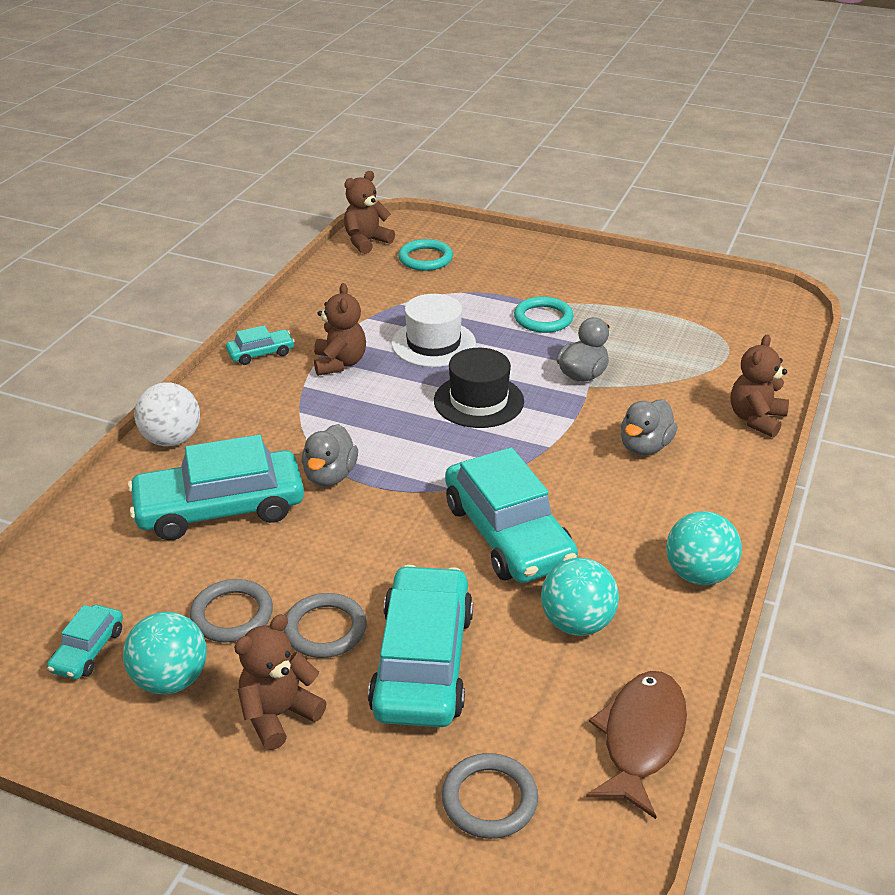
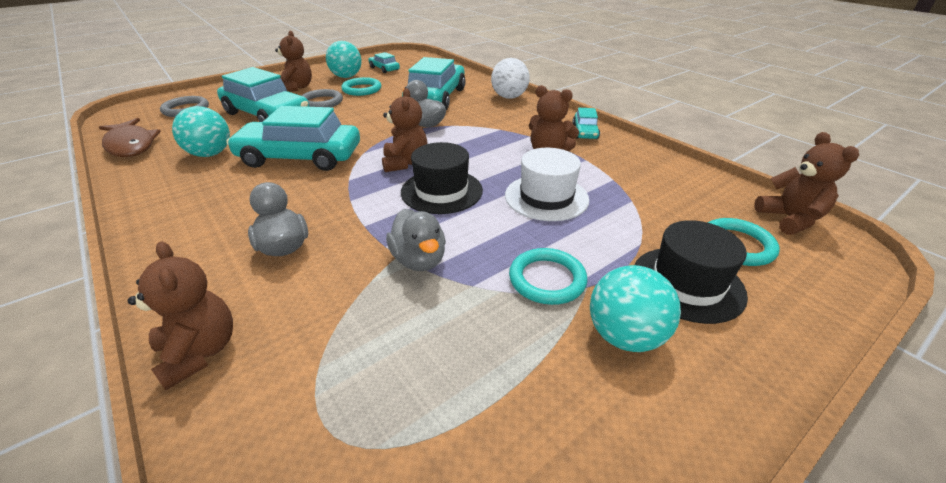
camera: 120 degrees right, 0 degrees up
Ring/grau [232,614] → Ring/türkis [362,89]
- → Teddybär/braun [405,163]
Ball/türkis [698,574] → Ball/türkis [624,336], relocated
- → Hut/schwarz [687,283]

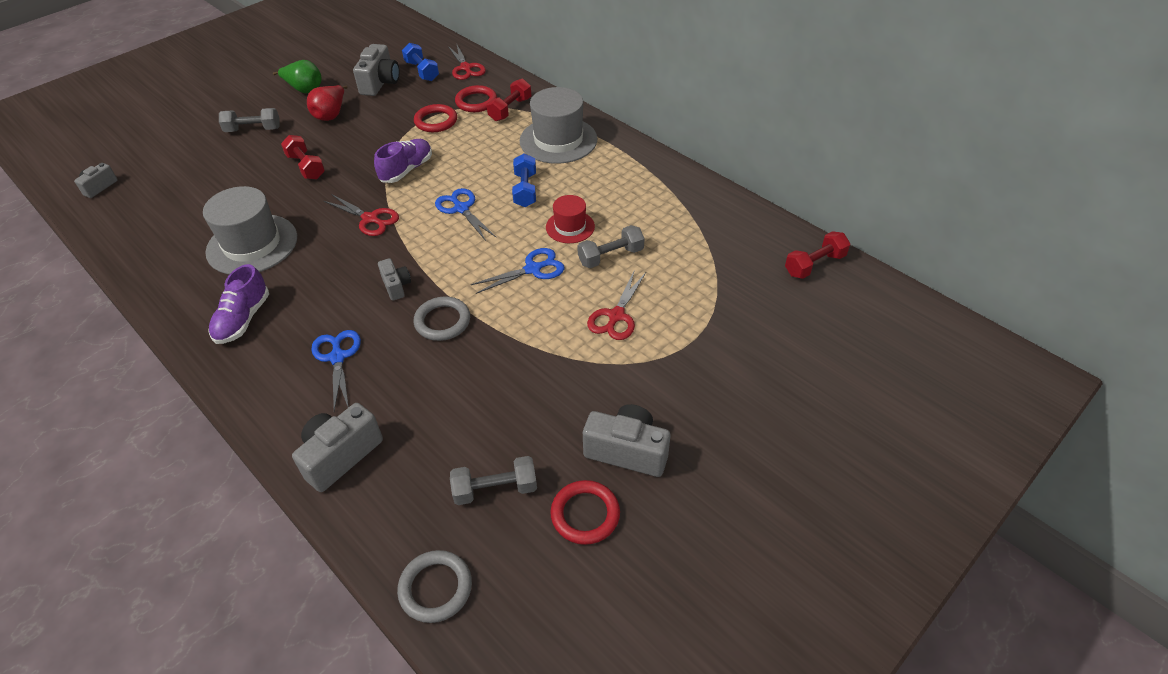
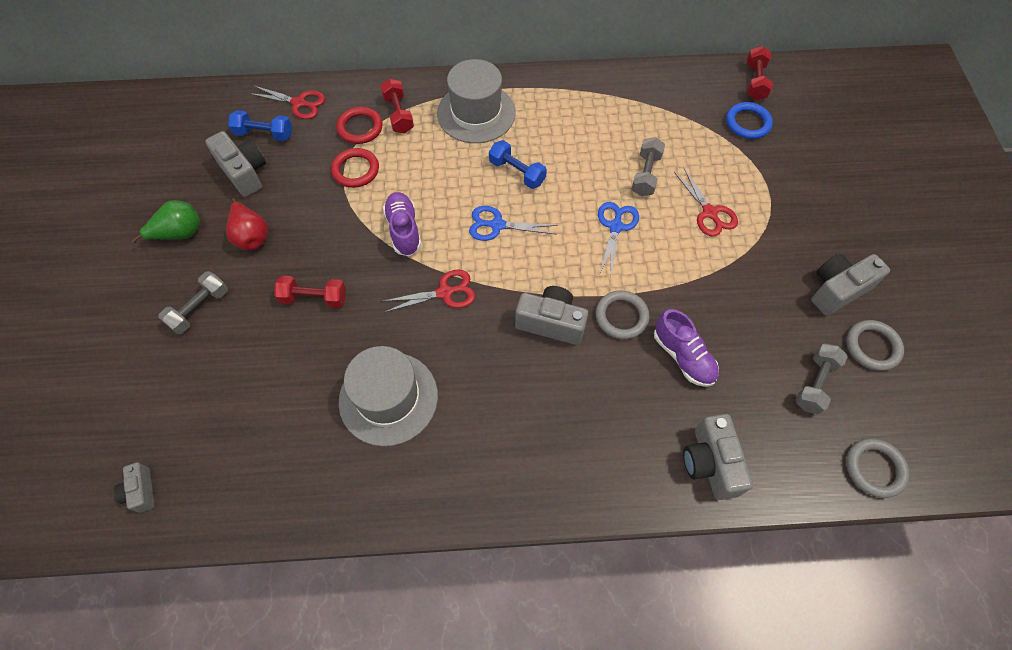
camera: 50 degrees left, 15 degrees up
Kamera/grau [396,286] → Kamera/grau [551,323], x1.73
Schuh/lila [243,319] → Schuh/lila [683,356], relocated
- → Ring/blau [747,123]
Ring/rot [585,514] → Ring/grau [872,347]
Schere/blau [337,357] → -
Hut/rot [570,227] → -

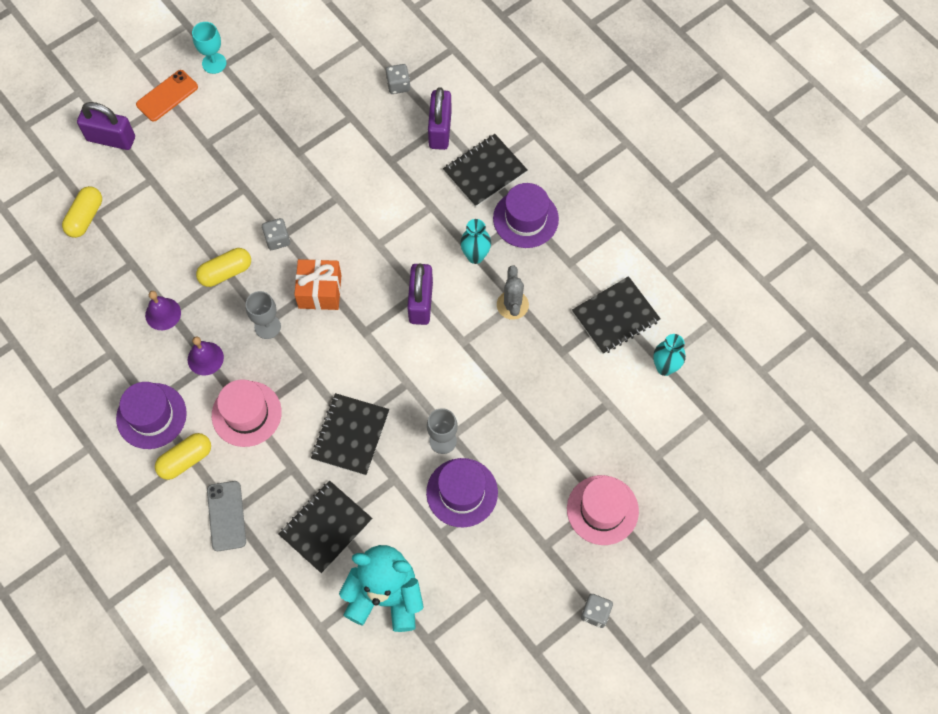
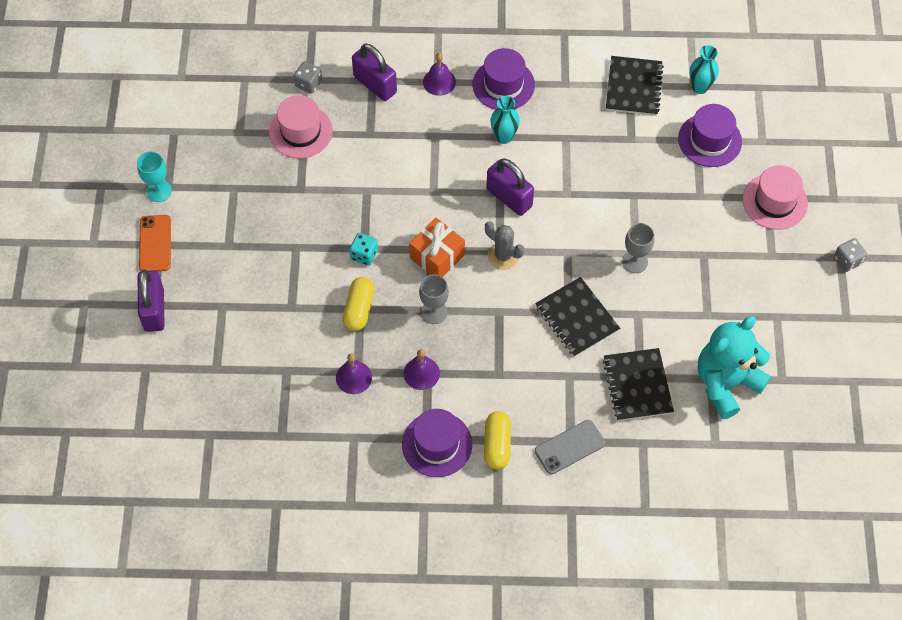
camera: 50 degrees left, 5 degrees down
Vorhängeschloss/lila [111,139] → Vorhängeschloss/lila [154,310], 60 degrees counterclockwise
Hut/rosa [246,414] → Hut/rosa [301,131], relocated
Spielwürfel/grau [277,239] → Spielwürfel/türkis [364,255]
Notizbuch/schwarz [485,171] → Glocke/lila [439,82]
Kaktus/grau [512,305] → Kaktus/grau [503,256], relocated
Handy/grau [226,516] → Handy/grau [569,447], 60 degrees counterclockwise
Hut/lila [462,492] → Hut/lila [709,140], relocated
Kapsel/gelb [85,217] → -

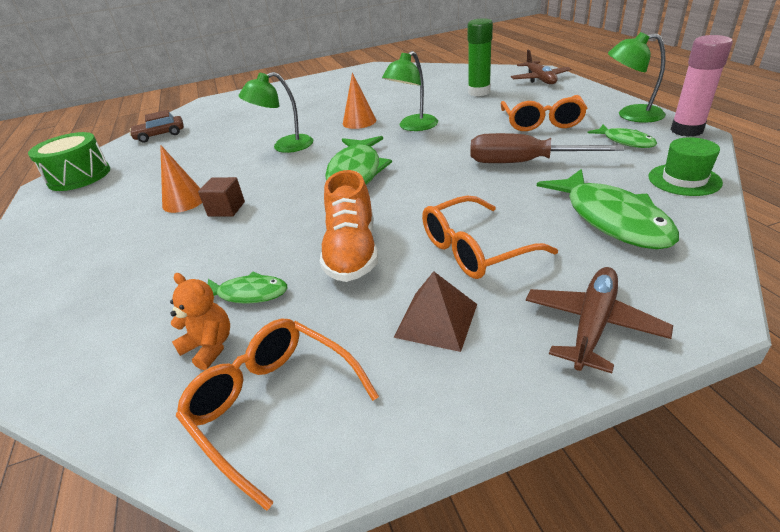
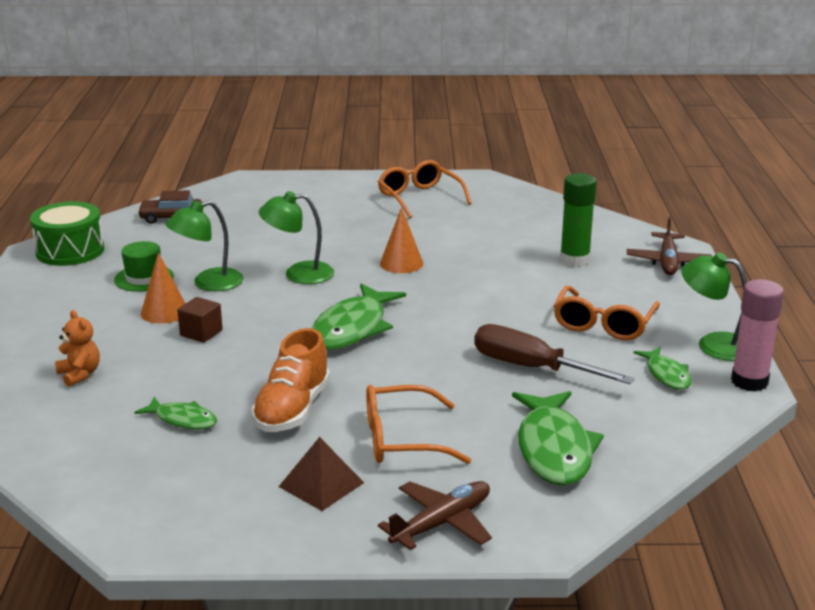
camera: 15 degrees right, 10 degrees down
Teddybär/orange [209,347] → Teddybär/orange [79,374], relocated
Hut/grün [684,180] → Hut/grün [144,278], relocated
Lampe/grün [413,127] → Lampe/grün [208,283], relocated
Brille/orange [273,405] → Brille/orange [419,198], relocated

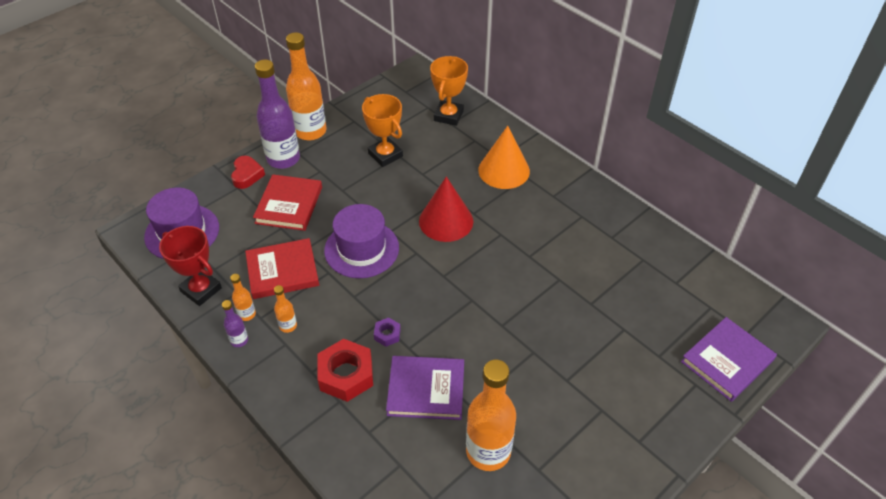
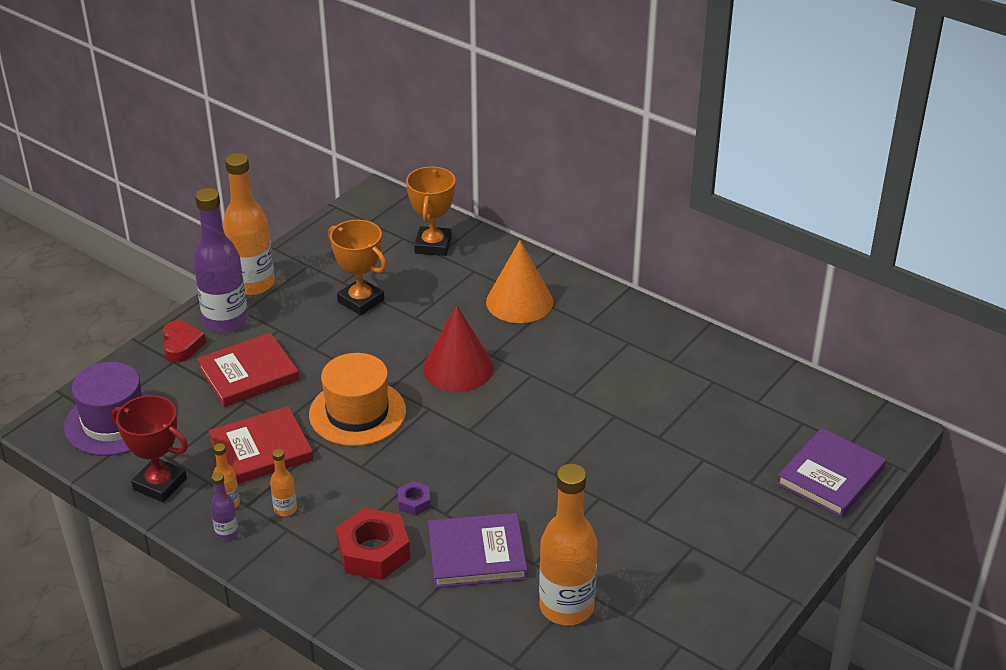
camera: 10 degrees left, 10 degrees down
Buch/rot [289,205] → Buch/rot [248,374], 60 degrees clockwise
Hut/lila [361,249] → Hut/orange [357,413]

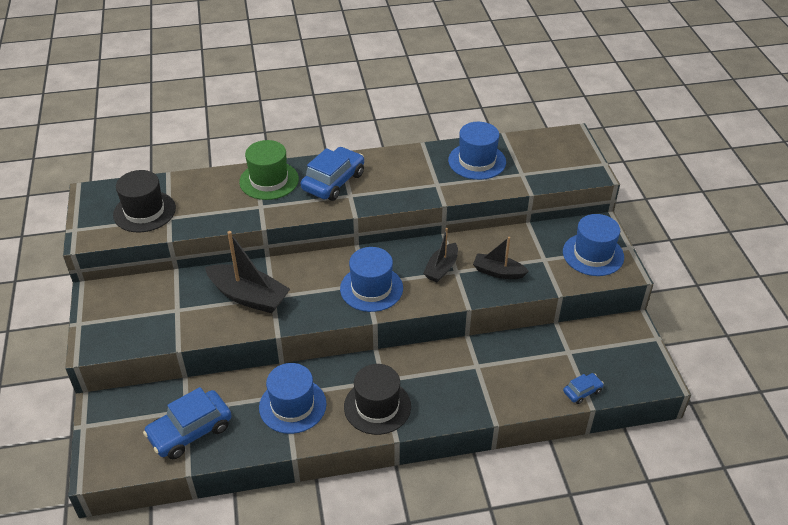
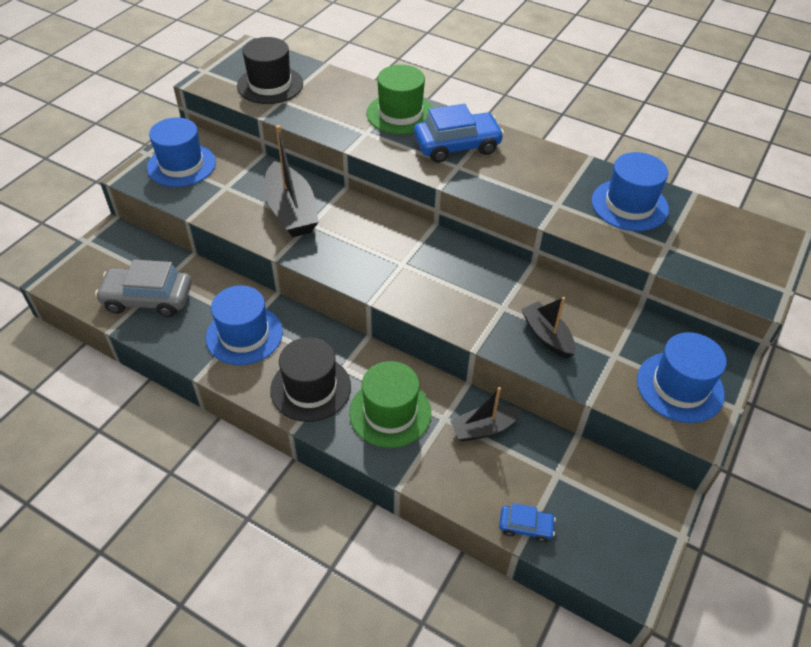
camera: 40 degrees right, 5 degrees up
Auto/blau [190,431] → Auto/grau [148,299]
Hut/blau [371,288] → Hut/blau [181,165], relocated
- → Hut/grün [390,412]
Boot/schwarz [441,268] → Boot/schwarz [484,428], relocated

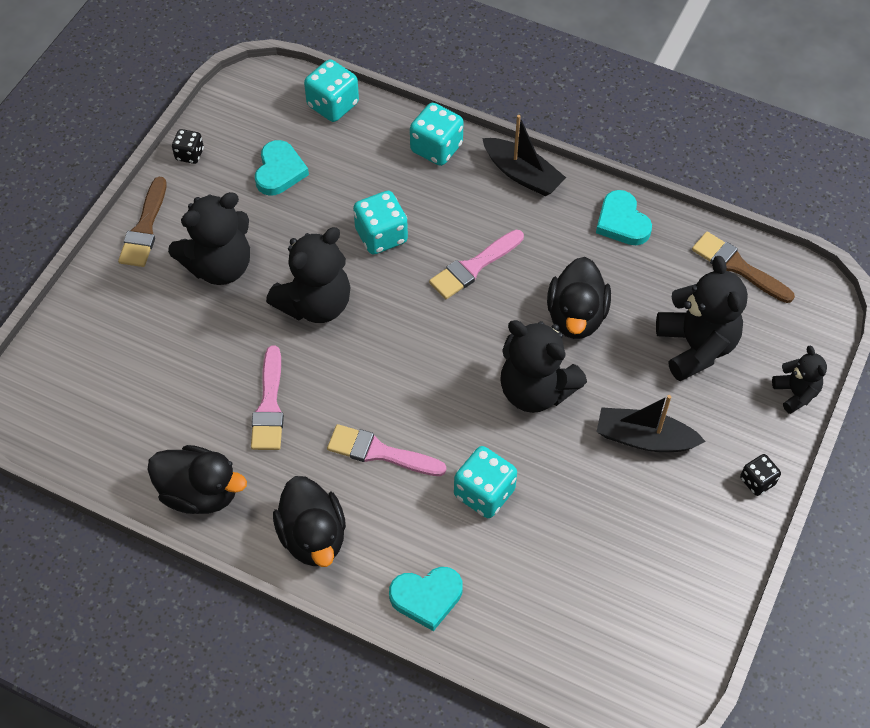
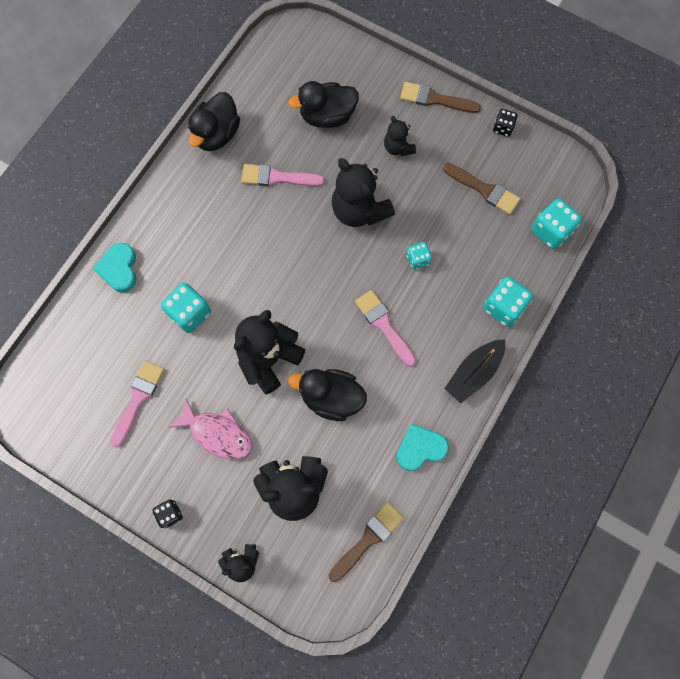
camera: 95 degrees right, 15 degrees up
Pinsel/rosa [379,452] → Pinsel/rosa [138,399], relocated
Boot/schwarz [644,438] → Fisch/rosa [218,433]
Ente/schwarz [313,536] → Ente/schwarz [327,116], relocated
Teddybär/schwarz [219,266] → Teddybär/schwarz [398,147], x0.55
Spielwürfel/türkis [381,236] → Spielwürfel/türkis [418,259], x0.59
Herz/türkis [279,171] → Pinsel/braun [484,190]

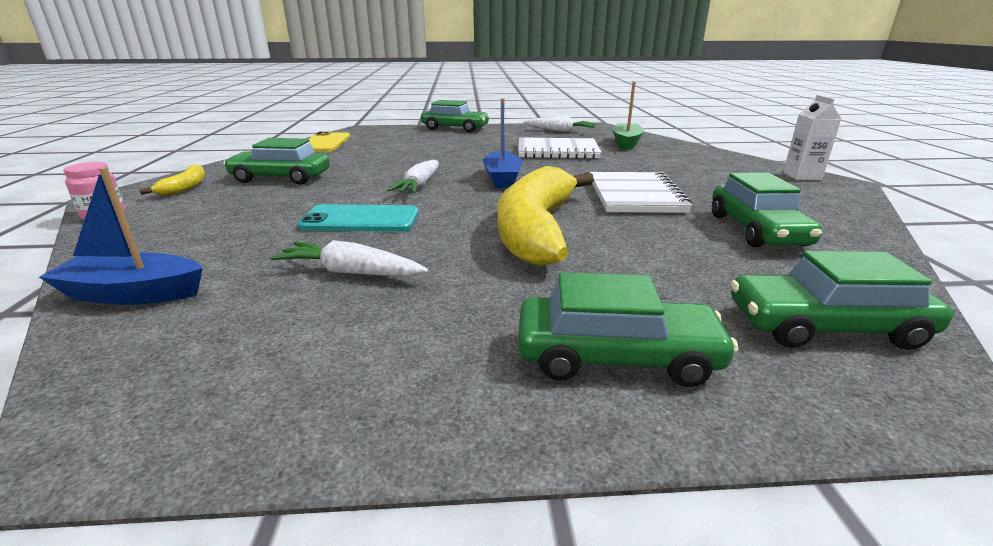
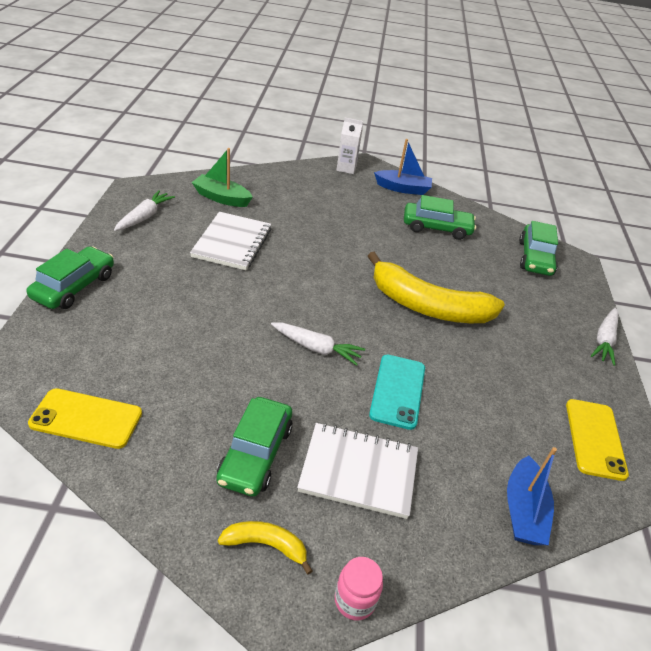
camera: 85 degrees left, 15 degrees up
Notizbuch/weiß [635,195] → Notizbuch/weiß [358,471], relocated
Boot/blau [502,178] → Boot/blau [403,188], relocated
- → Handy/gelb [595,439]
Karotte/weiß [351,272] → Karotte/weiß [604,340], relocated
Auto/grün [616,356] → -

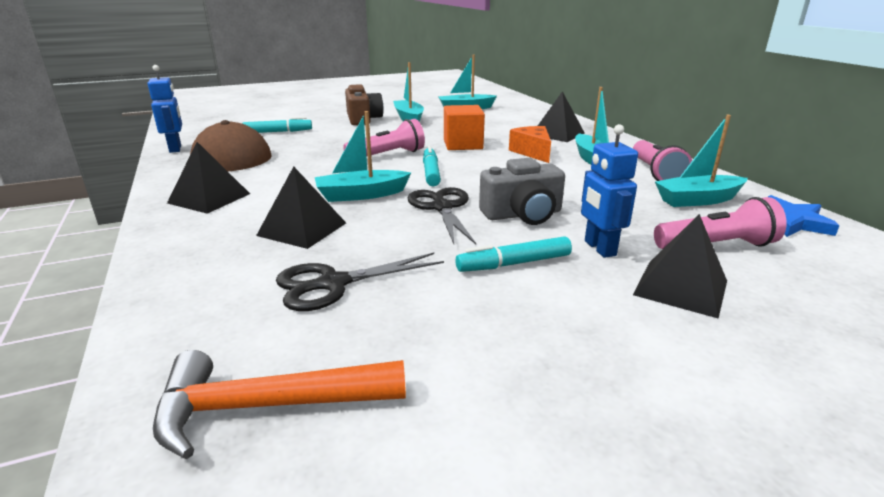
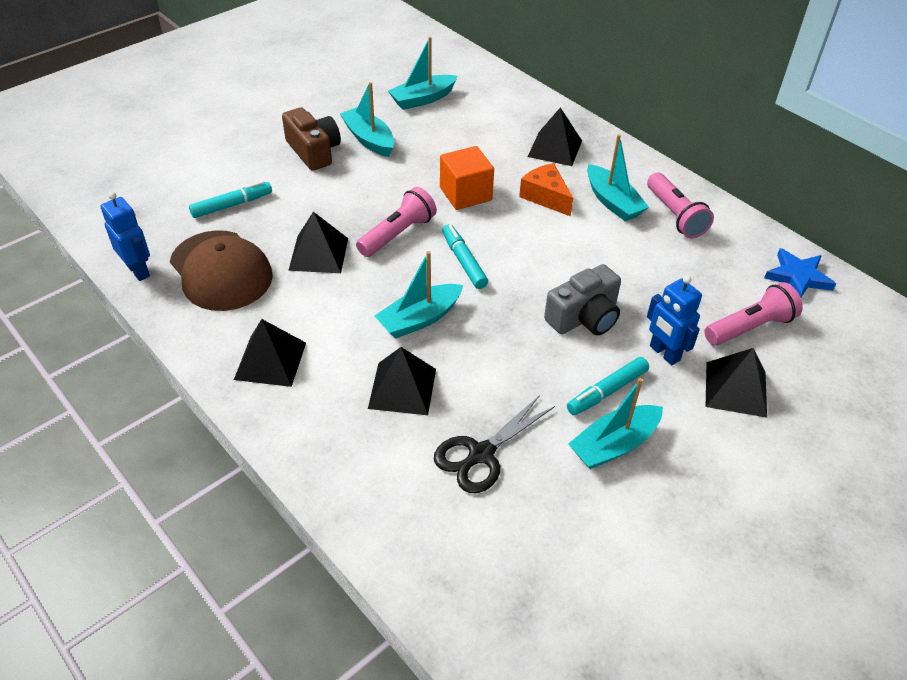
camera: 20 degrees left, 20 degrees up
- → Pyramide/schwarz [318,254]
Boot/türkis [698,200] → Boot/türkis [614,445], relocated
Hammer/orange [268,406] → -
Schere/schwarz [442,207] → -

